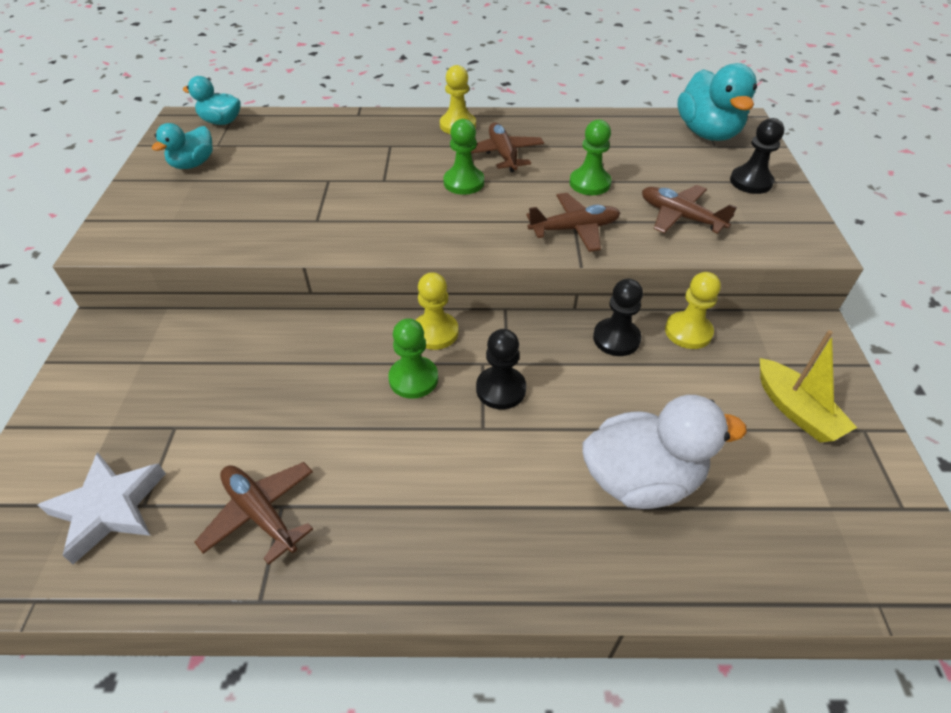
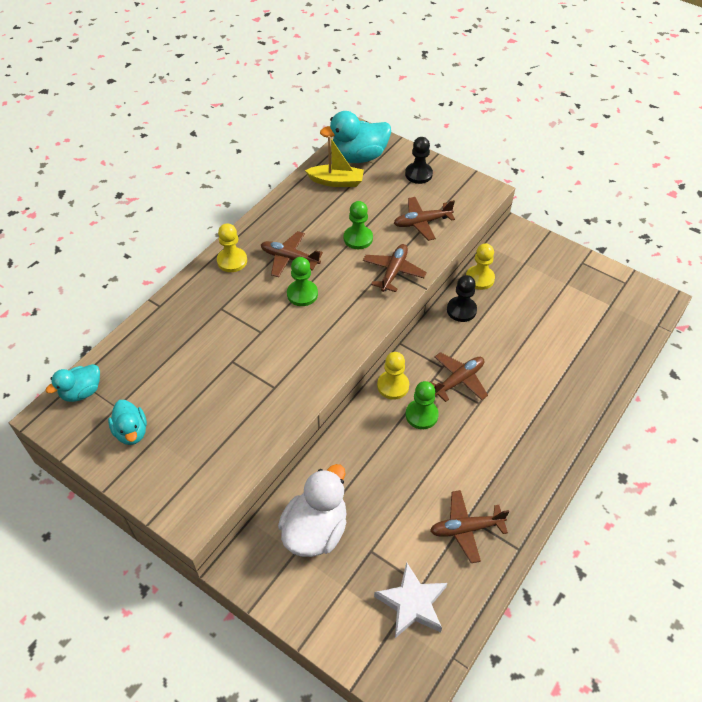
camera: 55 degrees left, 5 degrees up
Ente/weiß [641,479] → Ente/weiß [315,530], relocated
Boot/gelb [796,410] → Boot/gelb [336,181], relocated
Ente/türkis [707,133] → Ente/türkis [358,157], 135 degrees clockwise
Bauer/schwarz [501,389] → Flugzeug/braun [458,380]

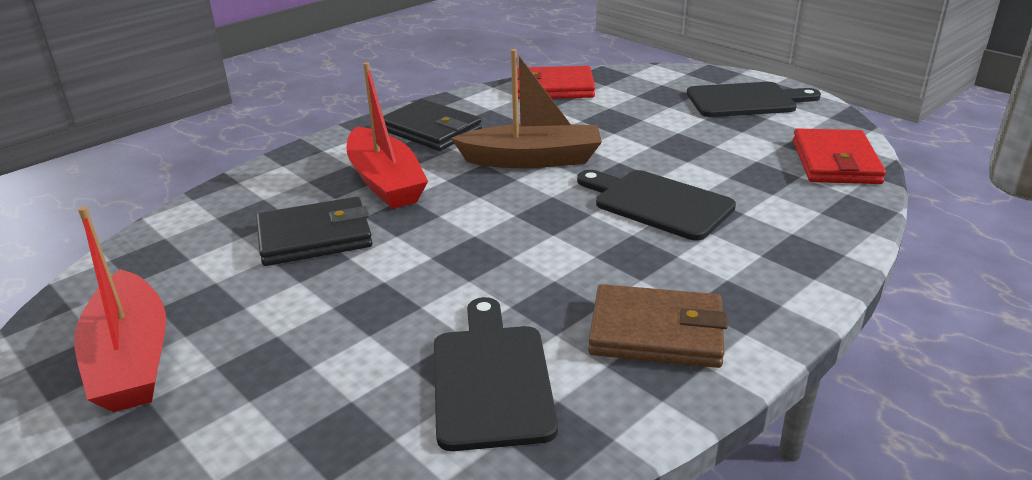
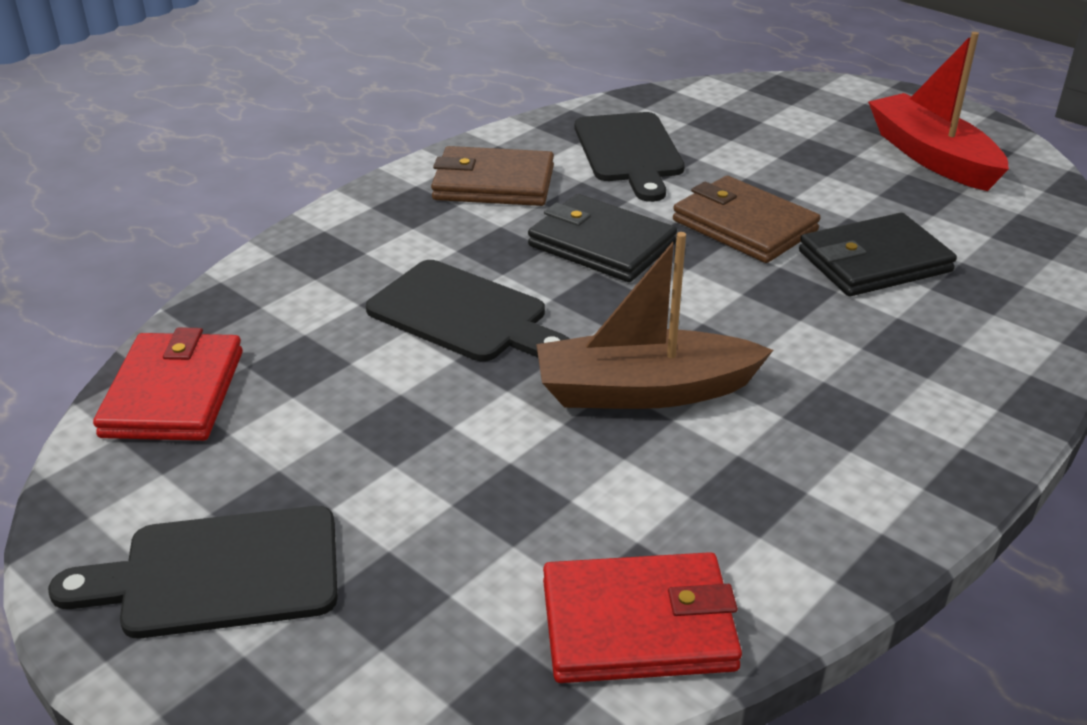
camera: 175 degrees right, 5 degrees up
Geldbörse/schwarz [431,130] → Geldbörse/schwarz [601,244], relocated
- → Geldbörse/braun [744,225]
Boot/rot [385,182] → -

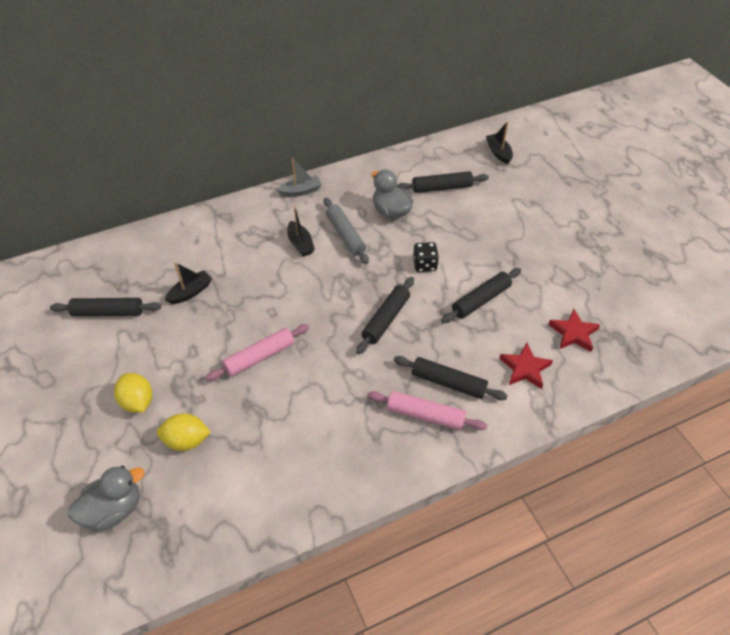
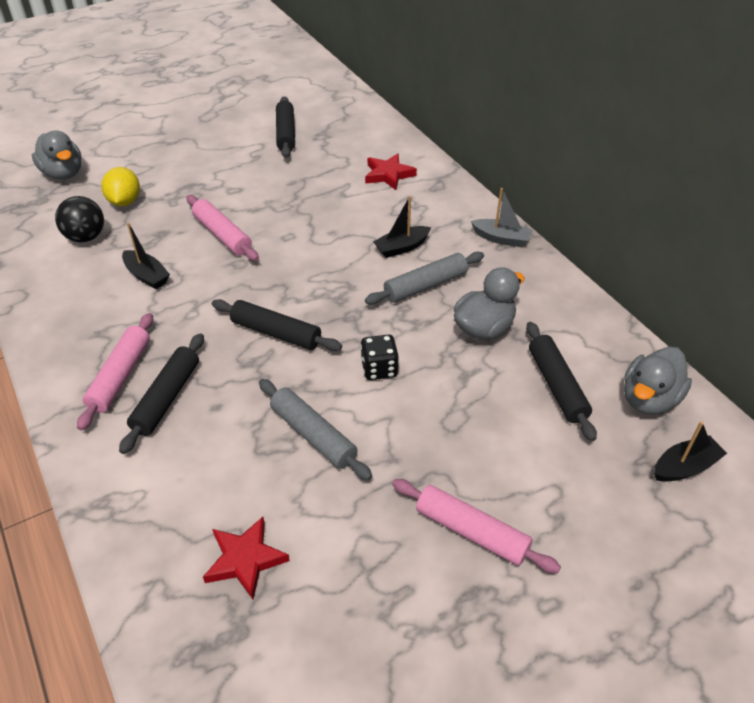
camera: 85 degrees right, 5 degrees down
- → Ball/schwarz [86,237]
Boot/schwarz [190,292] → Boot/schwarz [147,276], relocated
Nudelholz/schwarz [481,300] → Nudelholz/grau [313,435]
Stern/rot [525,368] → Stern/rot [388,175], relocated
- → Nudelholz/rosa [471,531]
Boot/grau [301,191] → Boot/grau [501,239], 45 degrees counterclockwise
- → Ente/grau [649,399]
Zitrone/gelb [137,402] → -

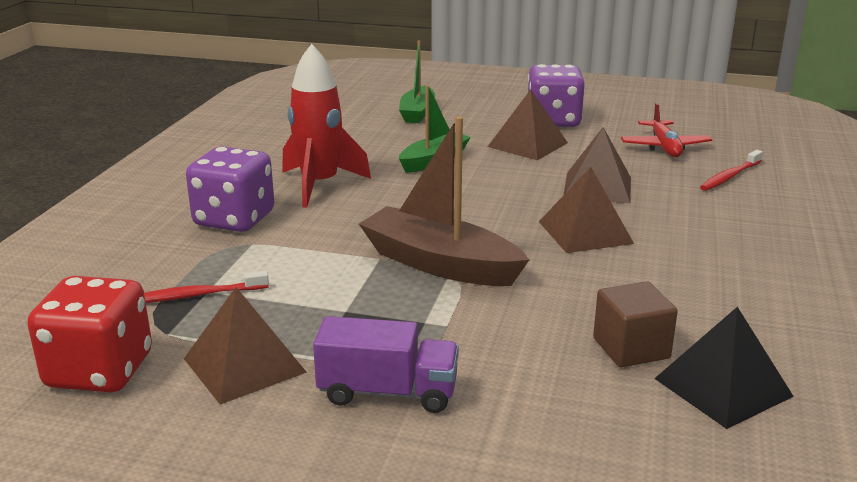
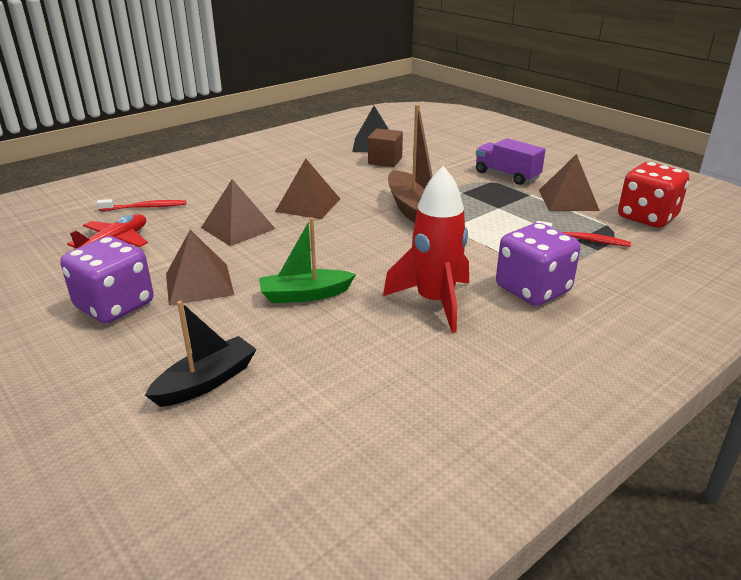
camera: 145 degrees left, 5 degrees up
Boot/grün [417,113] → Boot/schwarz [206,382]

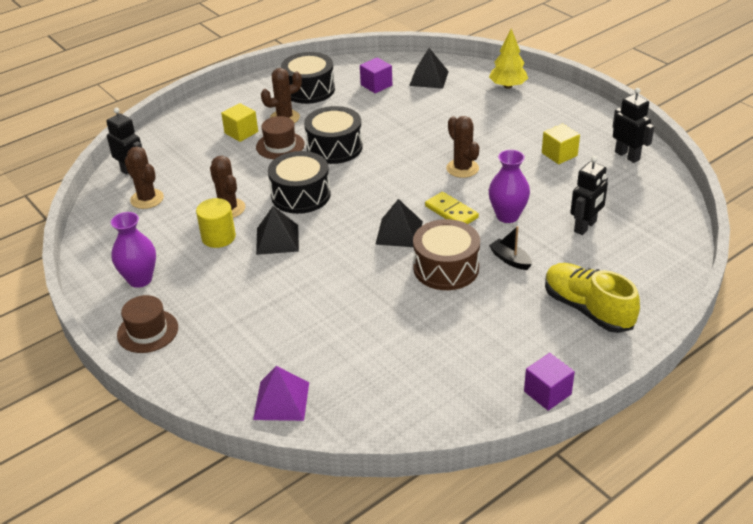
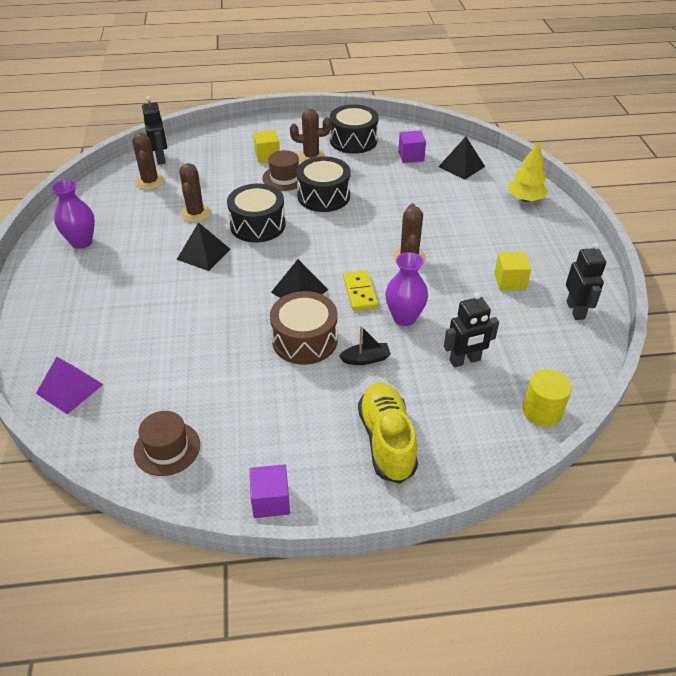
camera: 30 degrees right, 5 degrees up
Hut/braun [147,331] → Hut/braun [167,448], relocated
Boot/schwarz [510,259] → Boot/schwarz [366,359], 90 degrees clockwise
Vollzylinder/gelb [218,237] → Vollzylinder/gelb [542,411], relocated

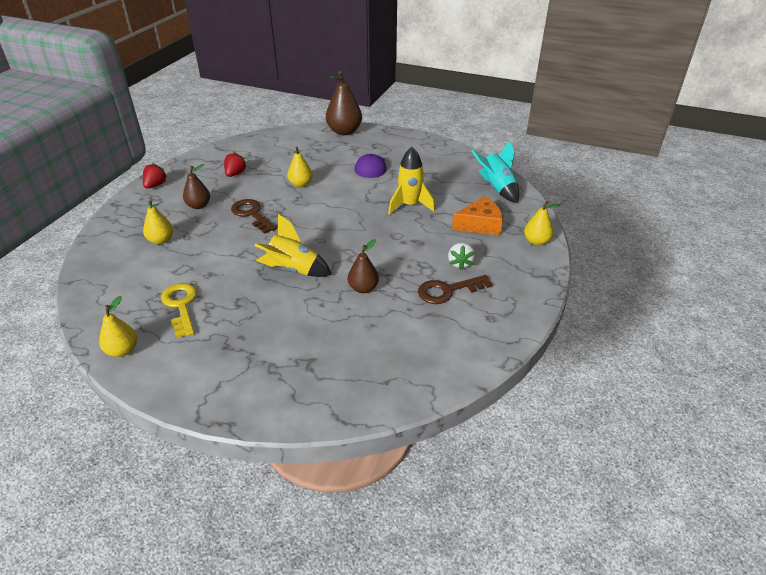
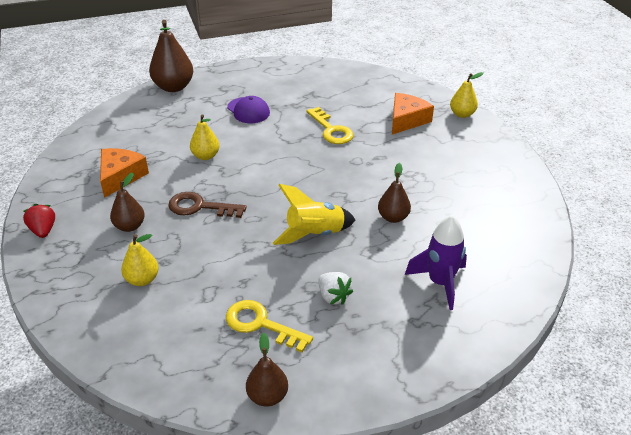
camera: 40 degrees left, 0 degrees up
Erdbeere/rot [235,174] → Käse/orange [120,177]
Birne/gelb [123,350] → Birne/braun [267,396]
Rakete/gelb [409,205] → Schlüssel/gelb [331,130]
Erdbeere/weiß [460,263] → Erdbeere/weiß [333,296], relocated
- → Rakete/lila [440,283]
Schlüssel/braun [448,291] → -
Rakete/türkis [497,188] → -

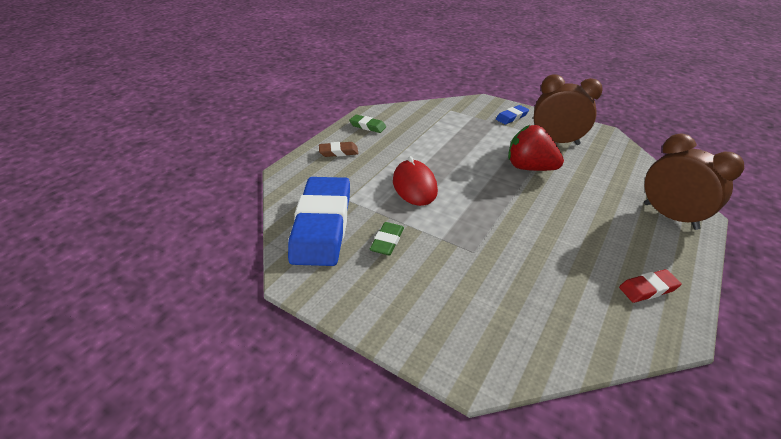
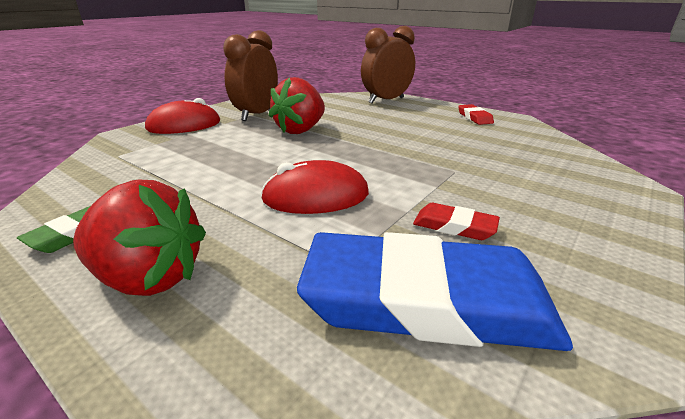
camera: 85 degrees left, 10 degrees down
Radiergummi/braun [338,152] → Erdbeere/rot [149,277]
Radiergummi/blau [511,117] → Computermaus/rot [184,125]
Radiergummi/grün [387,241] → Radiergummi/rot [454,226]

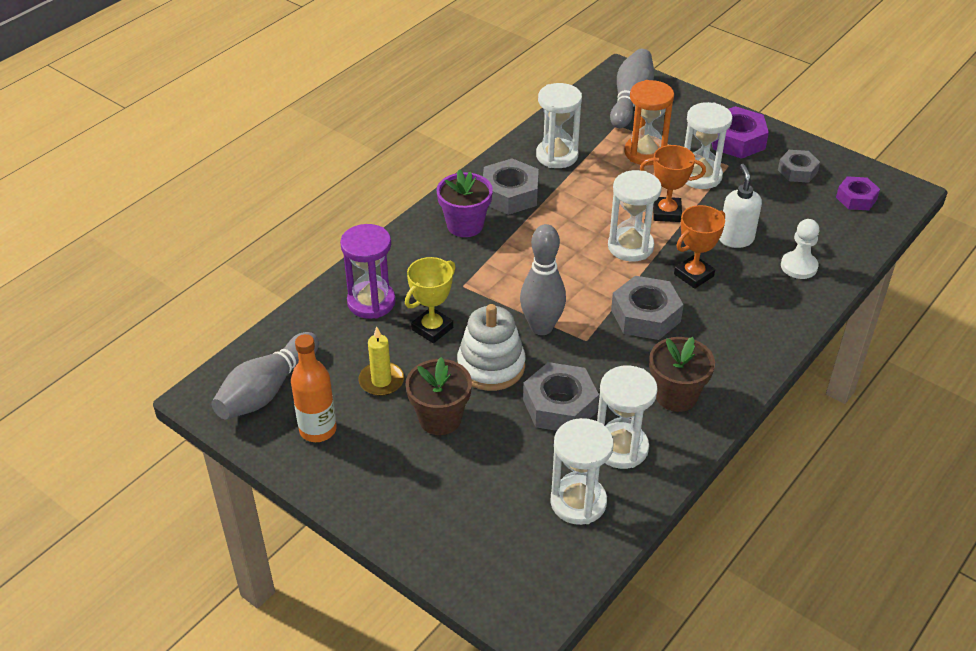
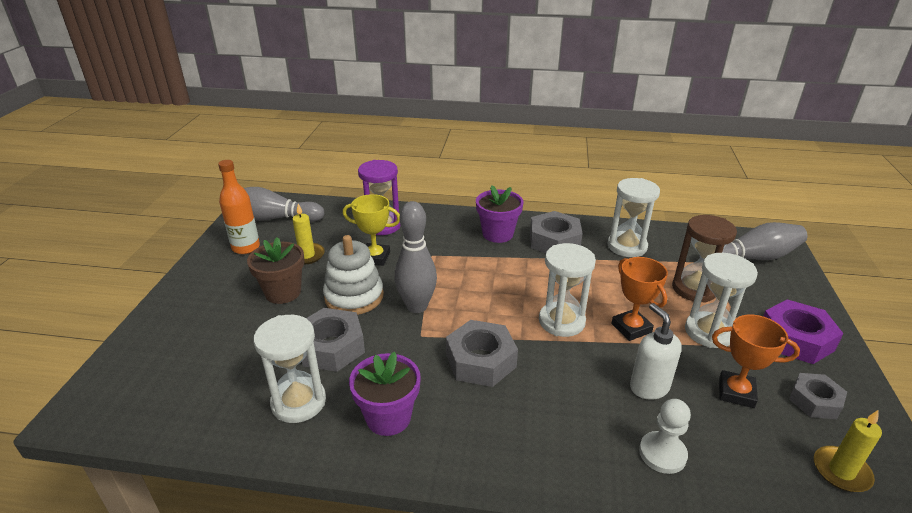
camera: 60 degrees right, 10 degrees down
Blumentopf/braun [676,396] → Blumentopf/lila [388,417]
Seifenspender/weiß [735,239] → Seifenspender/weiß [649,387], 75 degrees counterclockwise
Sanduhr/orange [645,153] → Sanduhr/braun [694,289]
Pokal/orange [693,275] → Pokal/orange [736,392], relocated
Sechskantmutter/lila [856,198] → Kerze/gelb [841,471]
Sanduhr/weiß [578,502] → -

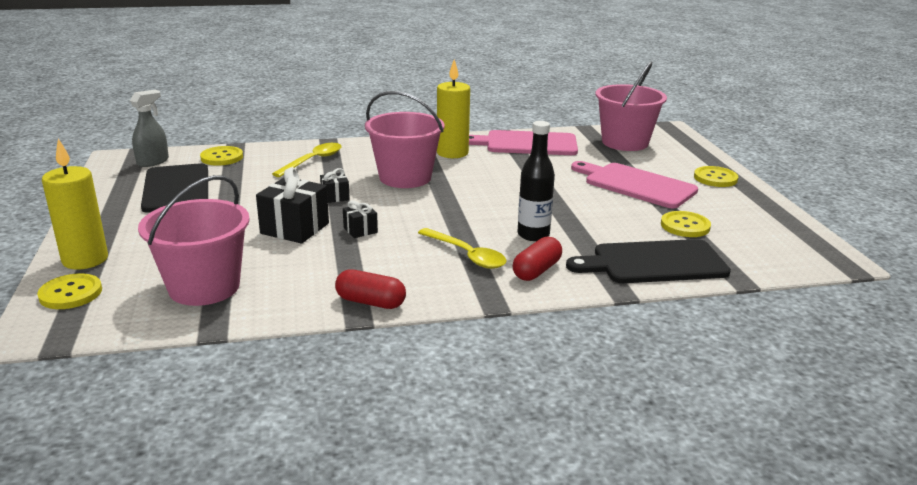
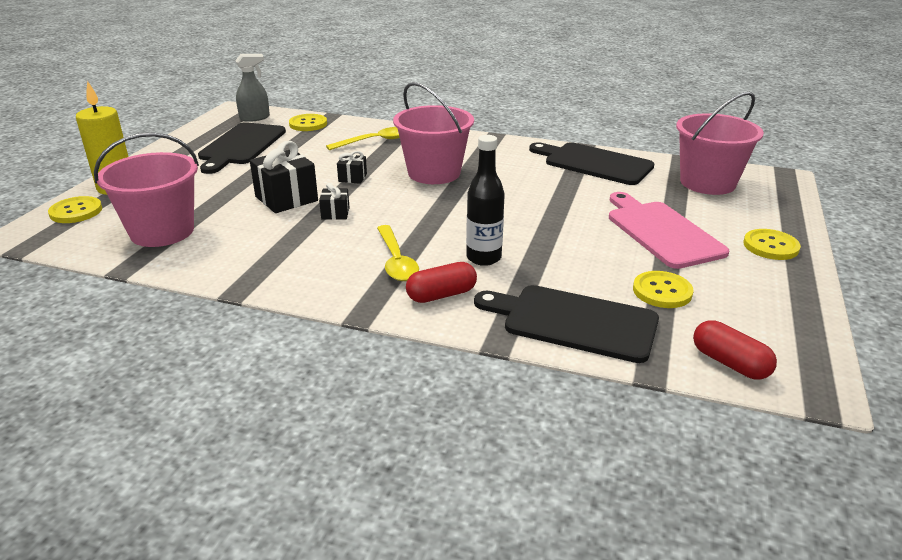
camera: 30 degrees right, 5 degrees up
Schneidebrett/rosa [526,144] → Schneidebrett/schwarz [594,163]
Kapsel/rot [370,302] → Kapsel/rot [729,363], relocated
Kerze/gelb [452,153] → -

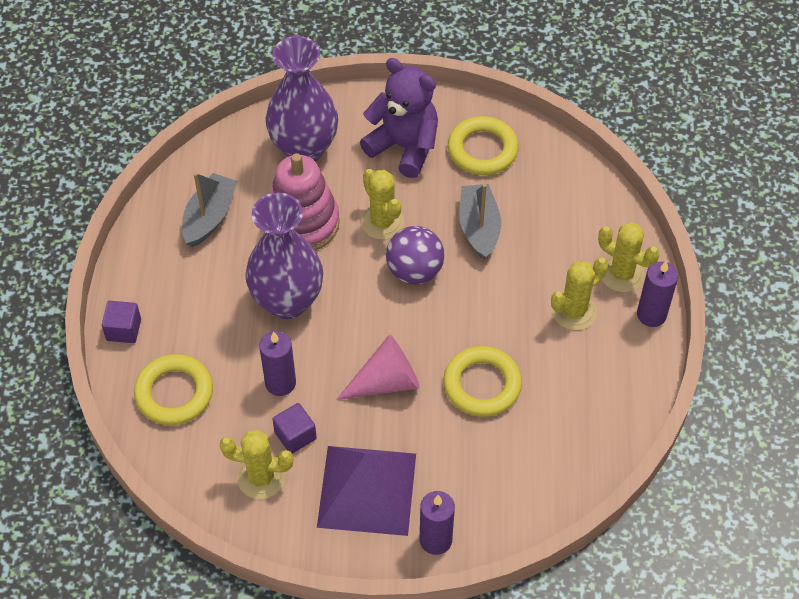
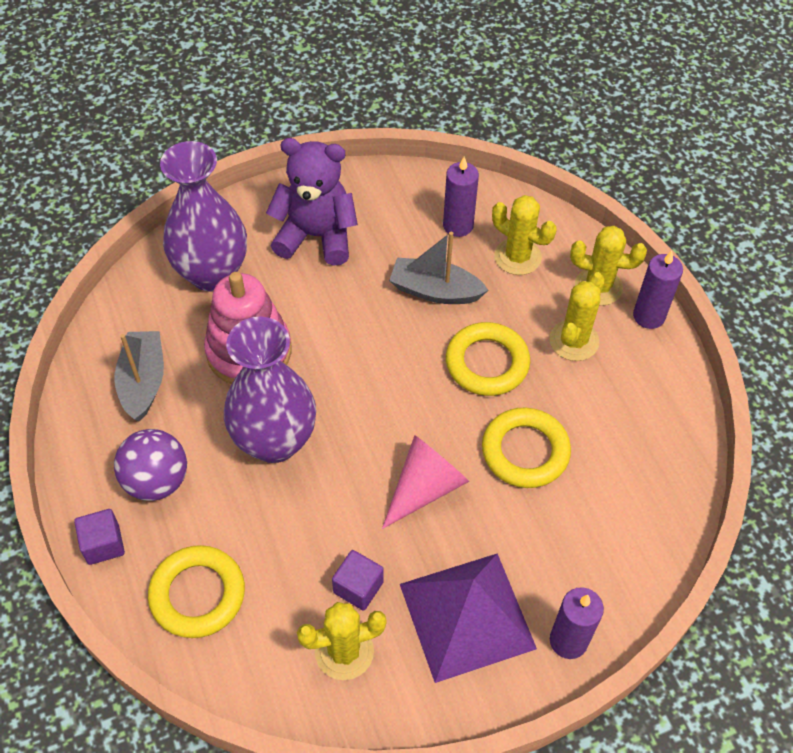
camera: 25 degrees left, 0 degrees up
Ball/lila [414,271] → Ball/lila [156,481], relocated
Boot/grau [479,227] → Boot/grau [435,291], 45 degrees counterclockwise
Kerze/lila [280,383] → Kerze/lila [458,225], relocated
Ring/gelb [482,150] → Ring/gelb [487,363], relocated
Kaktus/gelb [382,222] → Kaktus/gelb [517,257], relocated

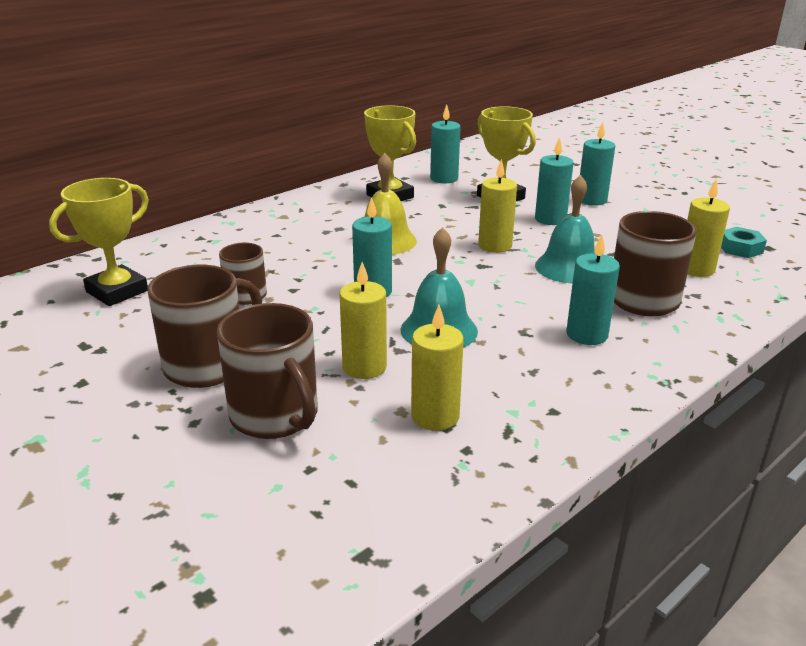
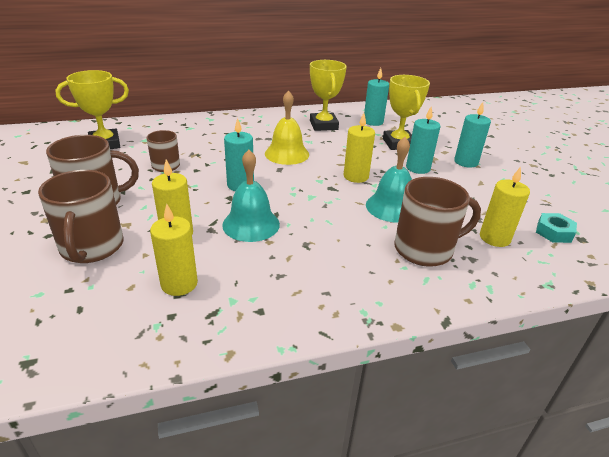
camera: 25 degrees right, 5 degrees up
Kerze/türkis [587,334] → -

